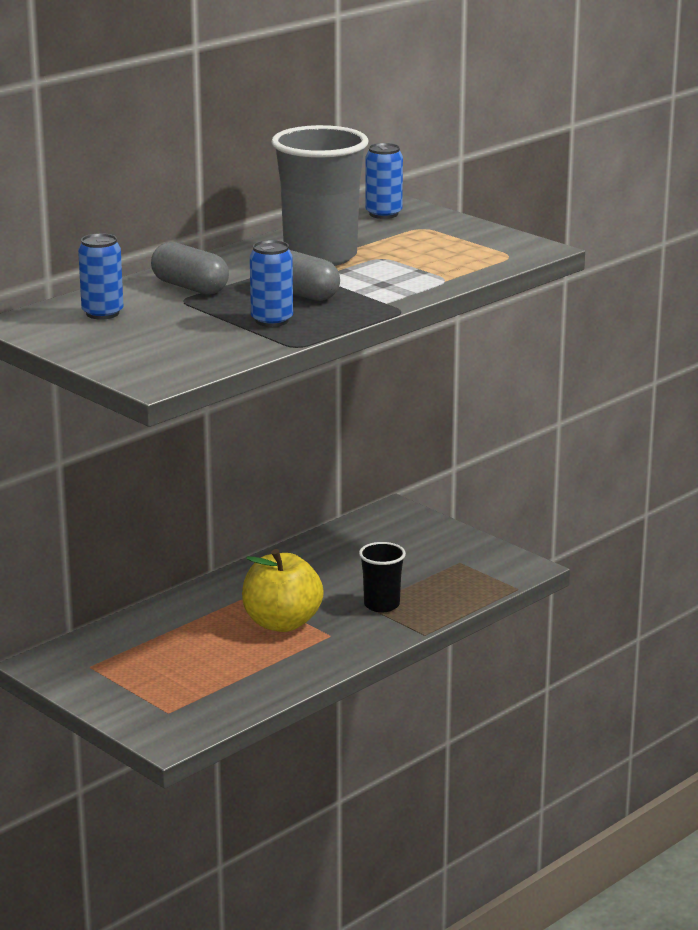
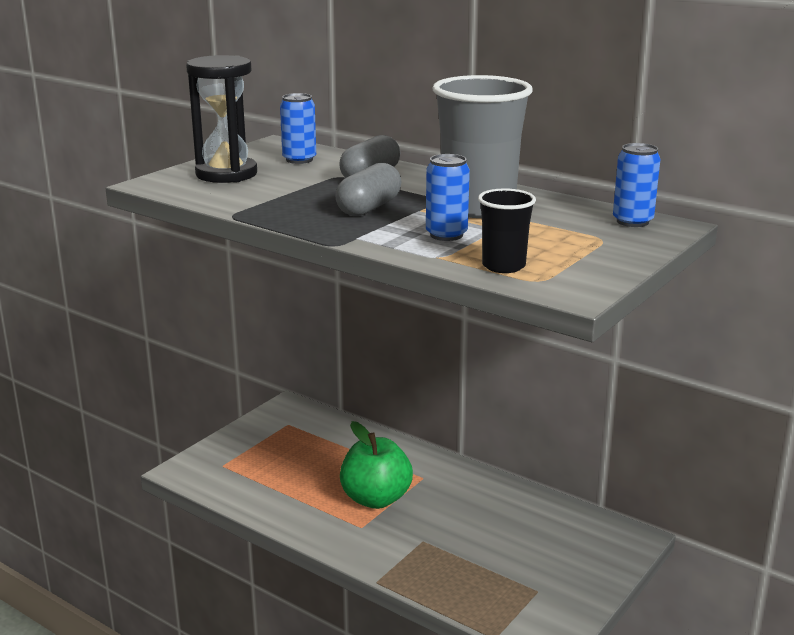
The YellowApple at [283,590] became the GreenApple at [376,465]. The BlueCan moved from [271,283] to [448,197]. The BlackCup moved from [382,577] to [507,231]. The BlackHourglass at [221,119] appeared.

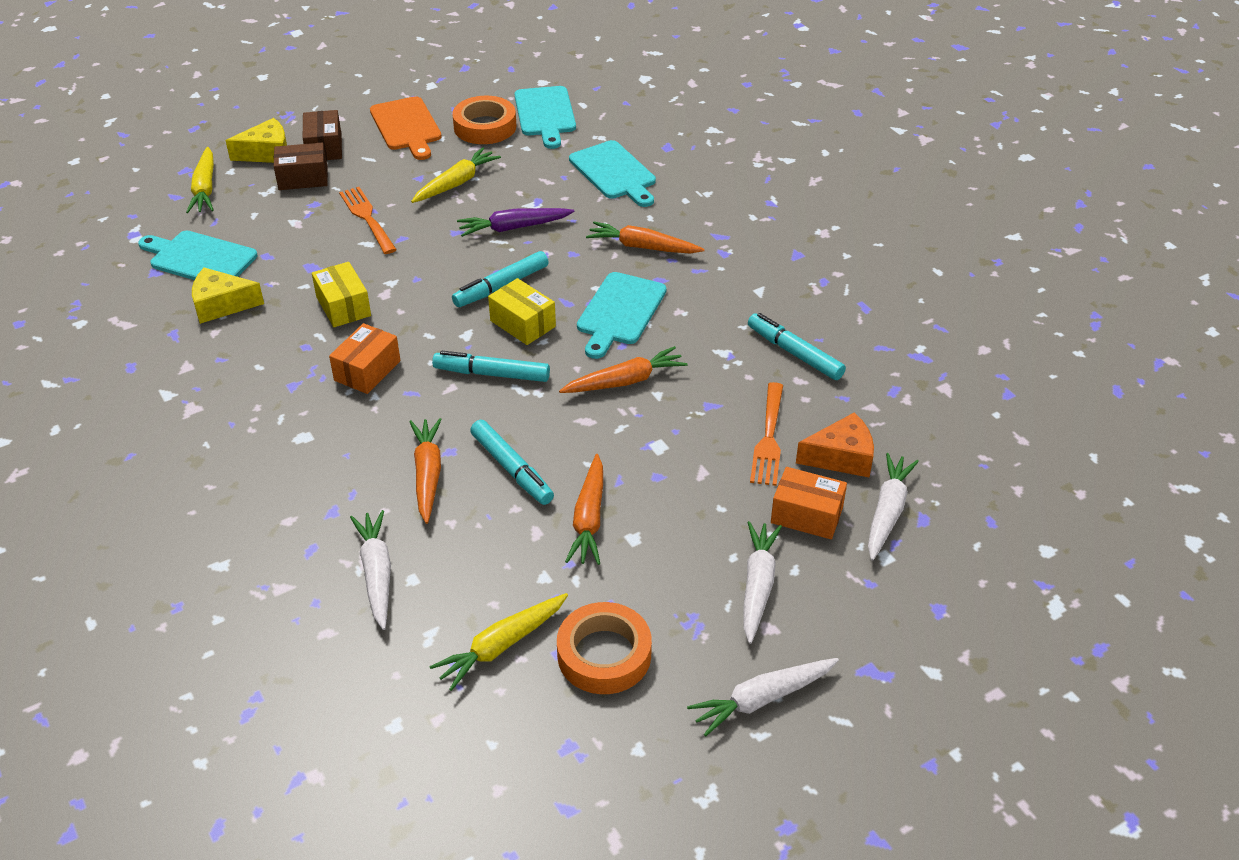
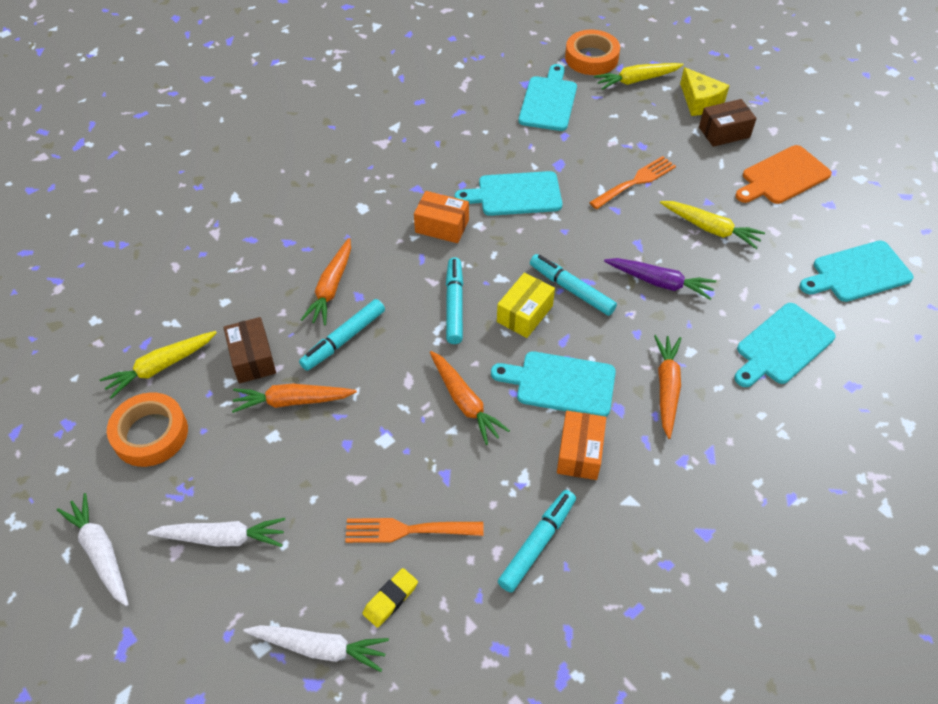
The YellowCheese at [228,296] disappeared. The BrownBox moved from [301,166] to [249,350]. The YellowBox at [341,294] was replaced by the TurquoiseCuttingBoard at [508,193]. The WhiteCarrot at [370,570] disappeared. The OrangeCarrot at [426,471] turned 120 degrees clockwise. The YellowCarrot at [498,642] turned 75 degrees counterclockwise. The OrangeTape moved from [484,120] to [592,52]. The PurpleCarrot at [516,222] turned 135 degrees clockwise. The OrangeBox moved from [809,503] to [581,445]. The OrangeCheese at [835,445] was replaced by the YellowEraser at [390,598].

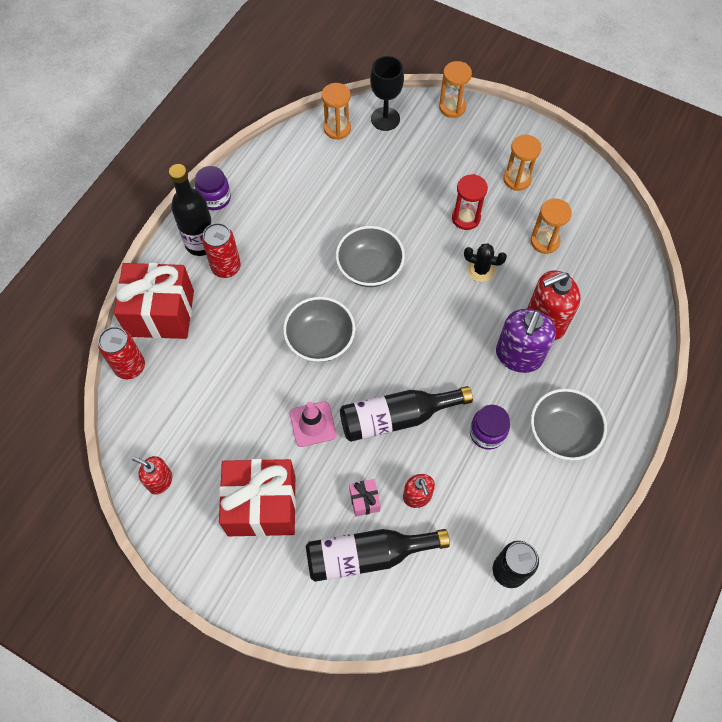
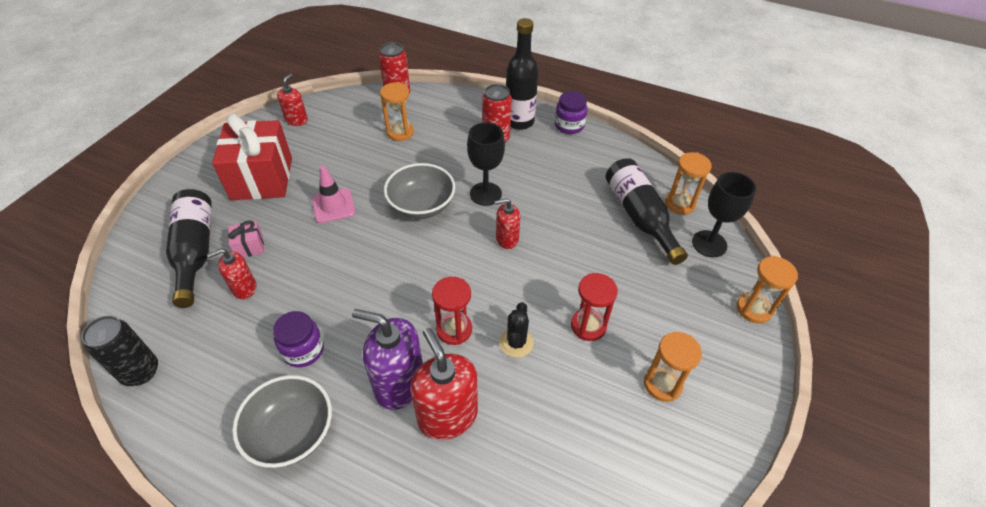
The RedGift at [154,301] disappeared. The GreyBowl at [370,256] was replaced by the RedSoapDispenser at [507,223]. The BlackBottle moved from [406,414] to [647,211]. The OrangeHourglass moved from [551,226] to [397,111]. The RedHourglass at [452,311] appeared. The BlackGoblet at [486,164] appeared.

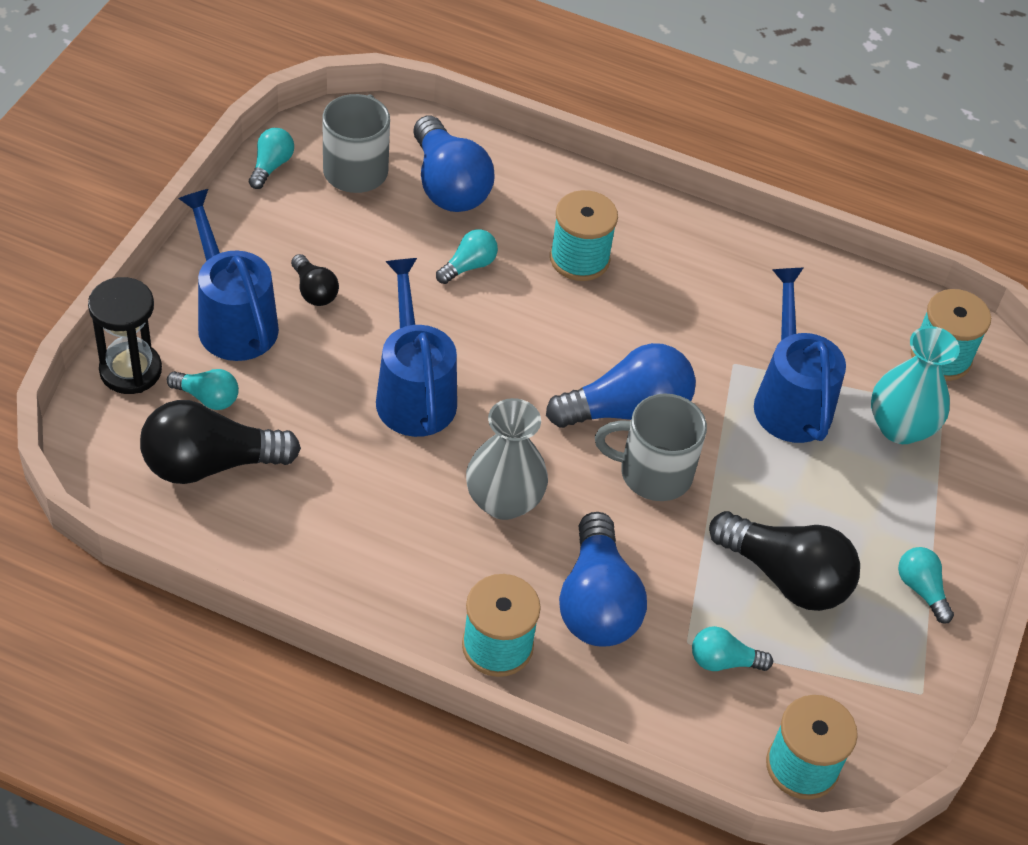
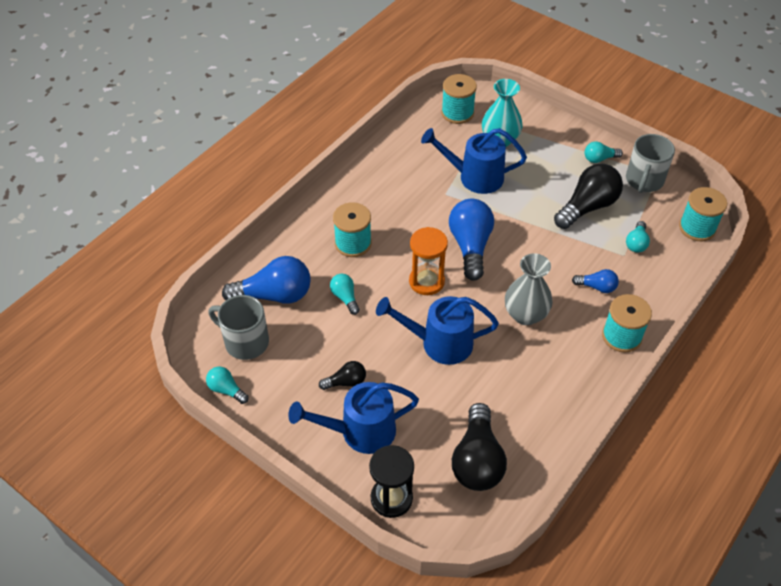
The TurquoiseLightBulb at [203,389] disappeared. The BlueLightBulb at [603,579] changed to 0.51 times the size. The GreyMug moved from [651,447] to [650,163]. The OrangeHourglass at [428,261] appeared.

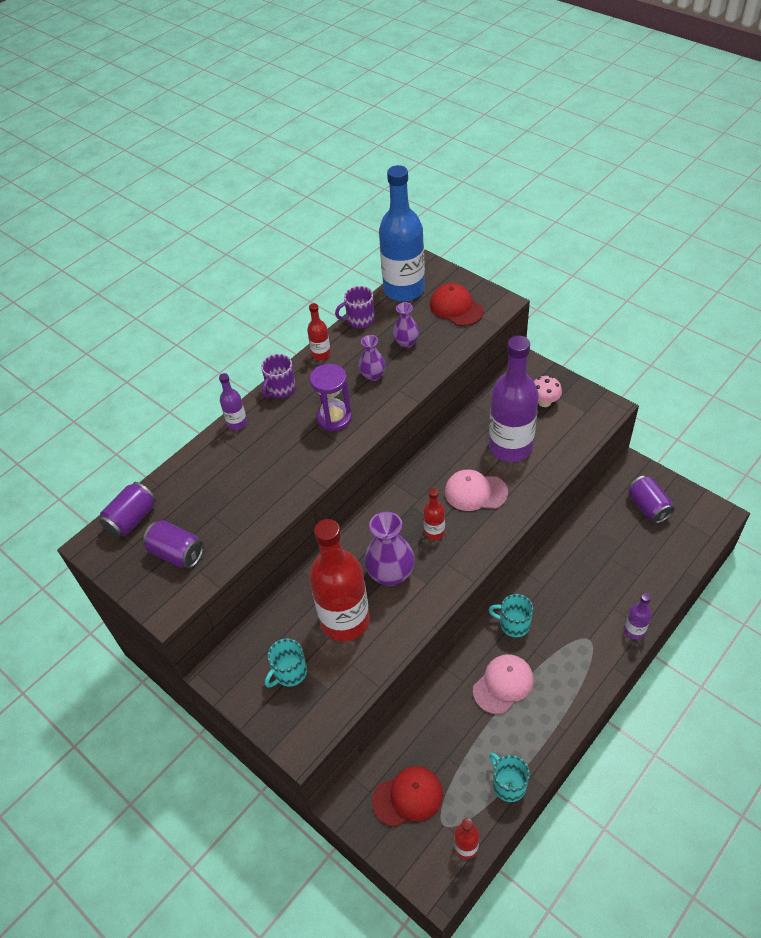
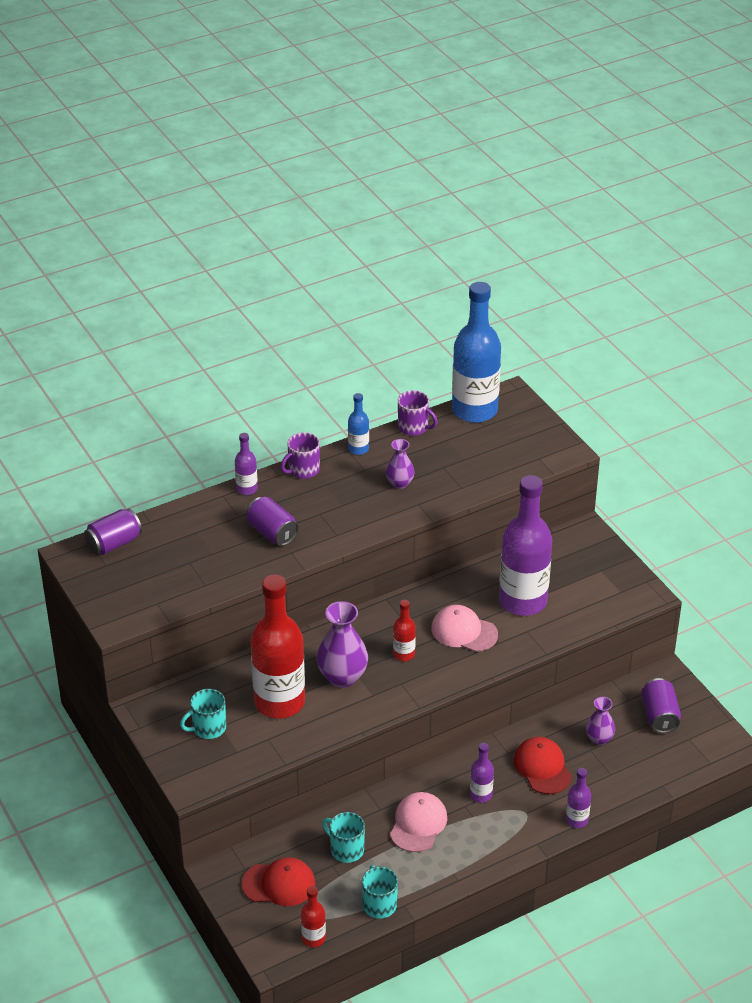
The PurpleCan moved from [173,544] to [272,521]. The RedBottle at [319,331] became the BlueBottle at [358,424]. The PurpleHourglass at [331,397] disappeared. The PurpleMug at [355,307] turned 150 degrees counterclockwise. The PurpleVase moved from [406,325] to [600,721]. The RedCap moved from [457,304] to [543,765]. The PinkCap at [503,684] turned 45 degrees counterclockwise. The TurquoiseMug moved from [511,615] to [343,837]. The PinkMushroom at [548,391] disappeared. The PurpleBottle at [482,773] appeared.

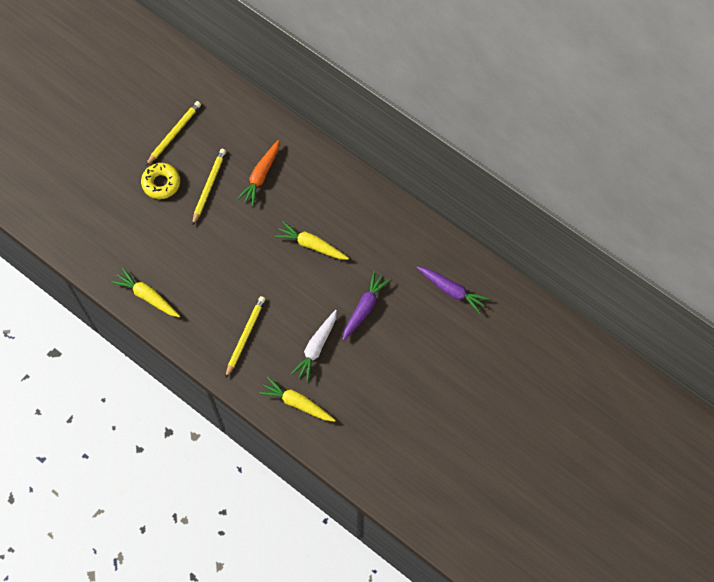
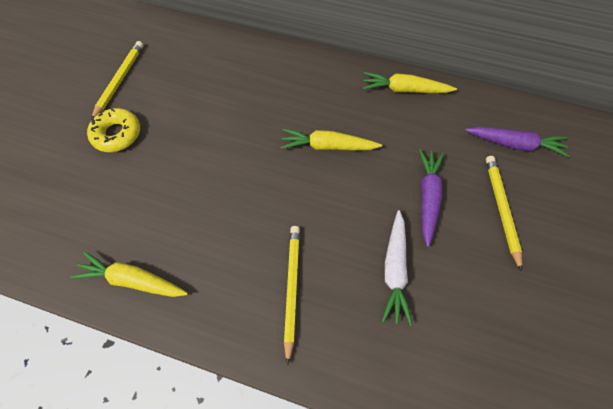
The YellowPencil moved from [209,187] to [504,214]. The OrangeCarrot at [258,173] disappeared. The YellowCarrot moved from [297,399] to [410,82].

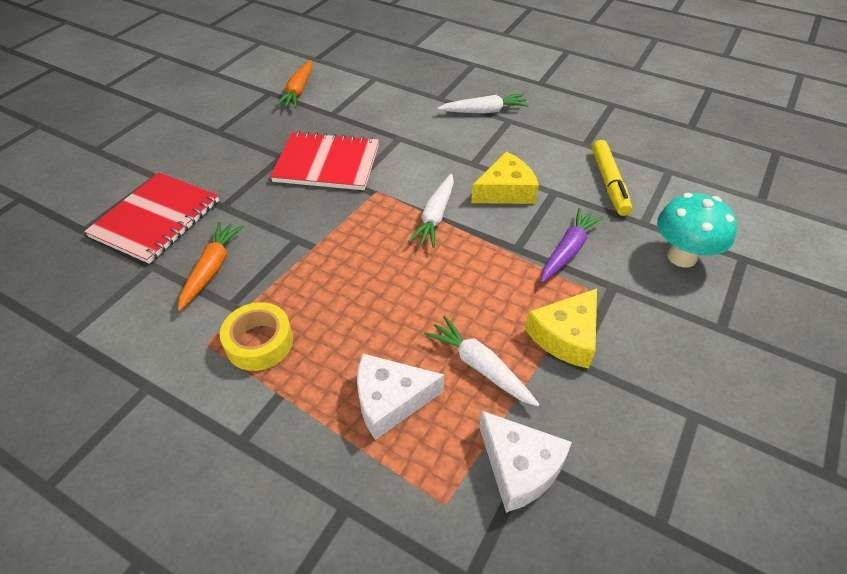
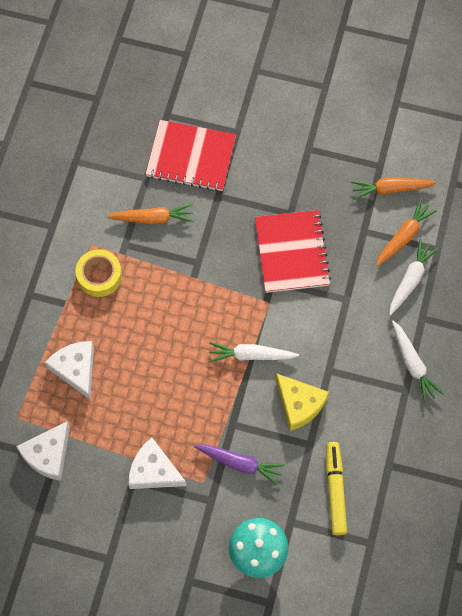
The WhiteCarrot moved from [481,361] to [414,277]. The YellowCheese at [561,328] became the WhiteCheese at [157,463]. The YellowMarker at [612,178] turned 105 degrees clockwise. The OrangeCarrot at [406,232] appeared.

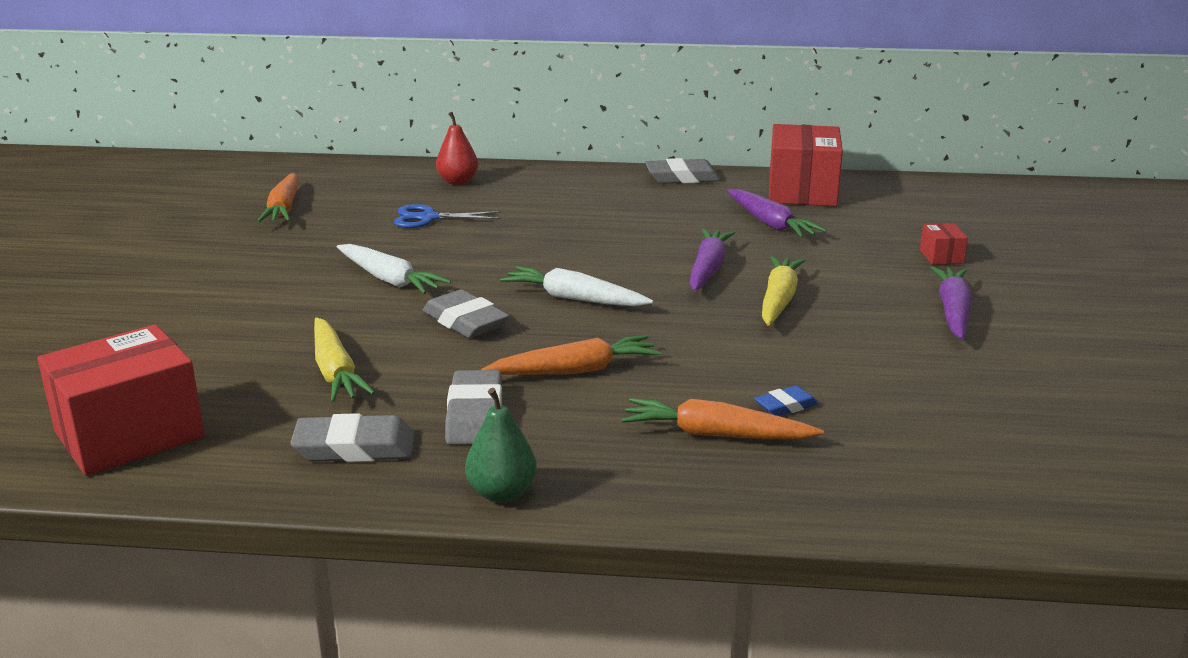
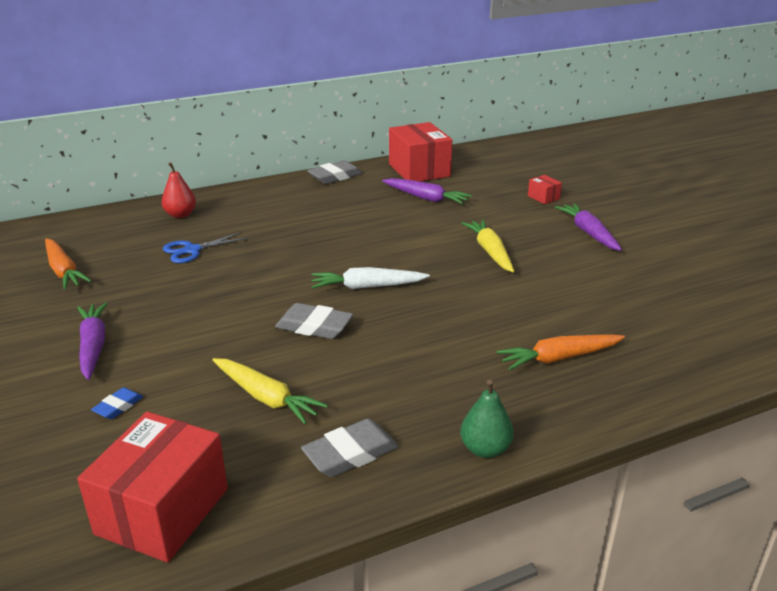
The WhiteCarrot at [394,269] disappeared. The GreyEraser at [473,407] disappeared. The OrangeCarrot at [571,355] disappeared. The PurpleCarrot moved from [712,260] to [92,341]. The BlueEraser moved from [786,401] to [117,403].

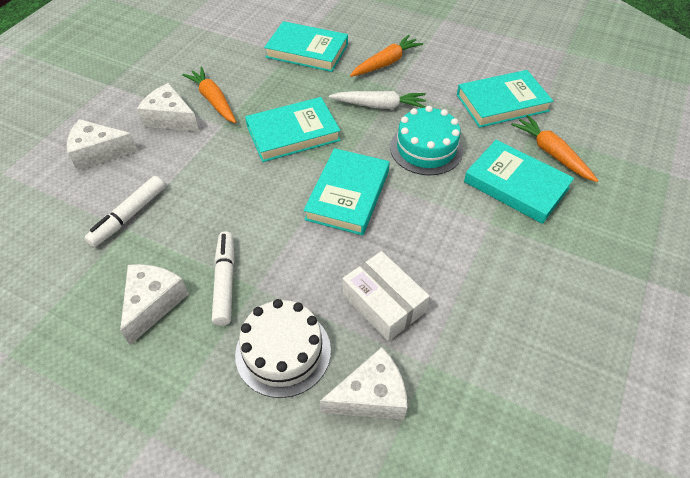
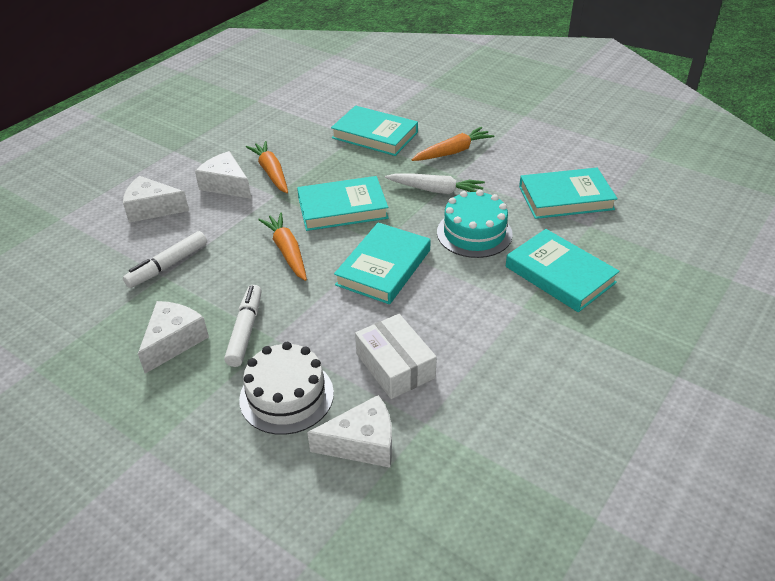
The OrangeCarrot moved from [554,148] to [282,247].

